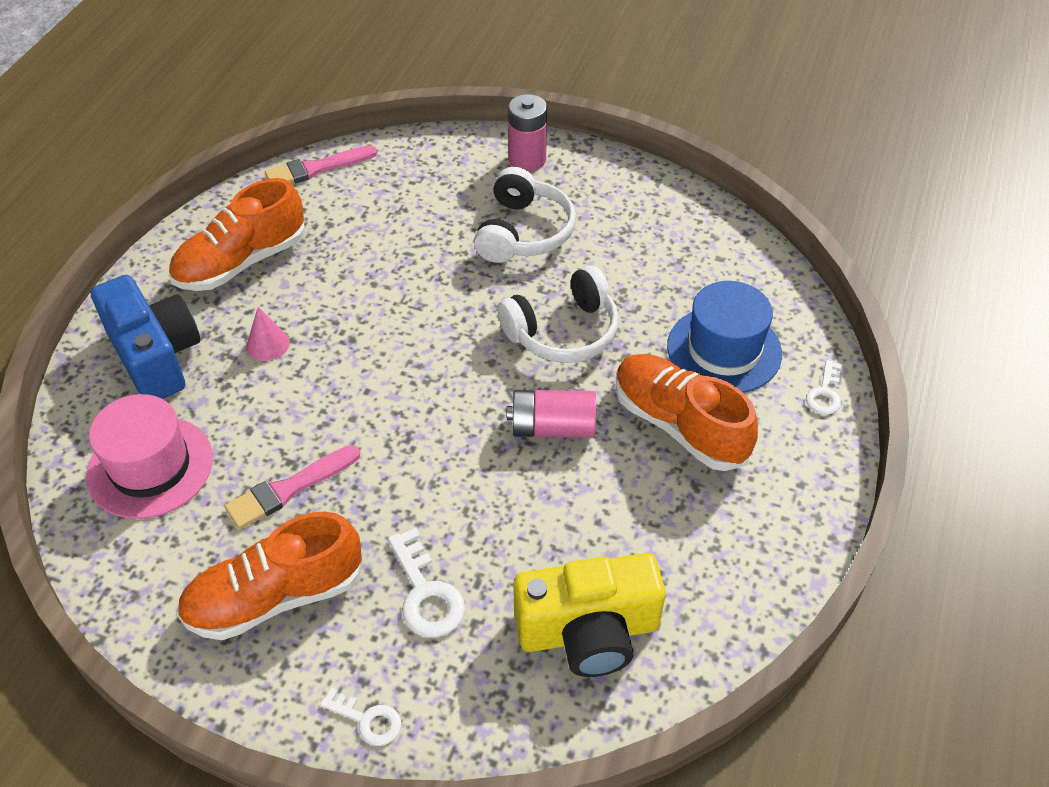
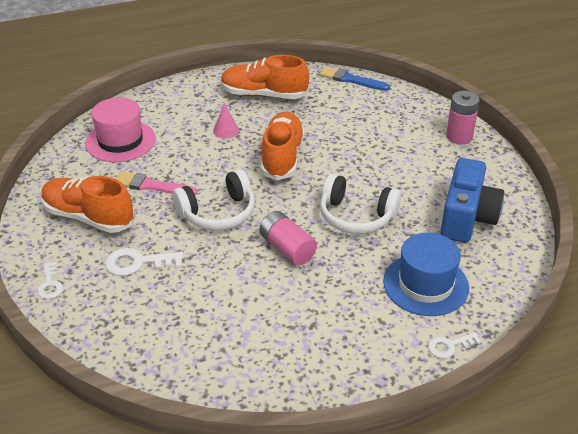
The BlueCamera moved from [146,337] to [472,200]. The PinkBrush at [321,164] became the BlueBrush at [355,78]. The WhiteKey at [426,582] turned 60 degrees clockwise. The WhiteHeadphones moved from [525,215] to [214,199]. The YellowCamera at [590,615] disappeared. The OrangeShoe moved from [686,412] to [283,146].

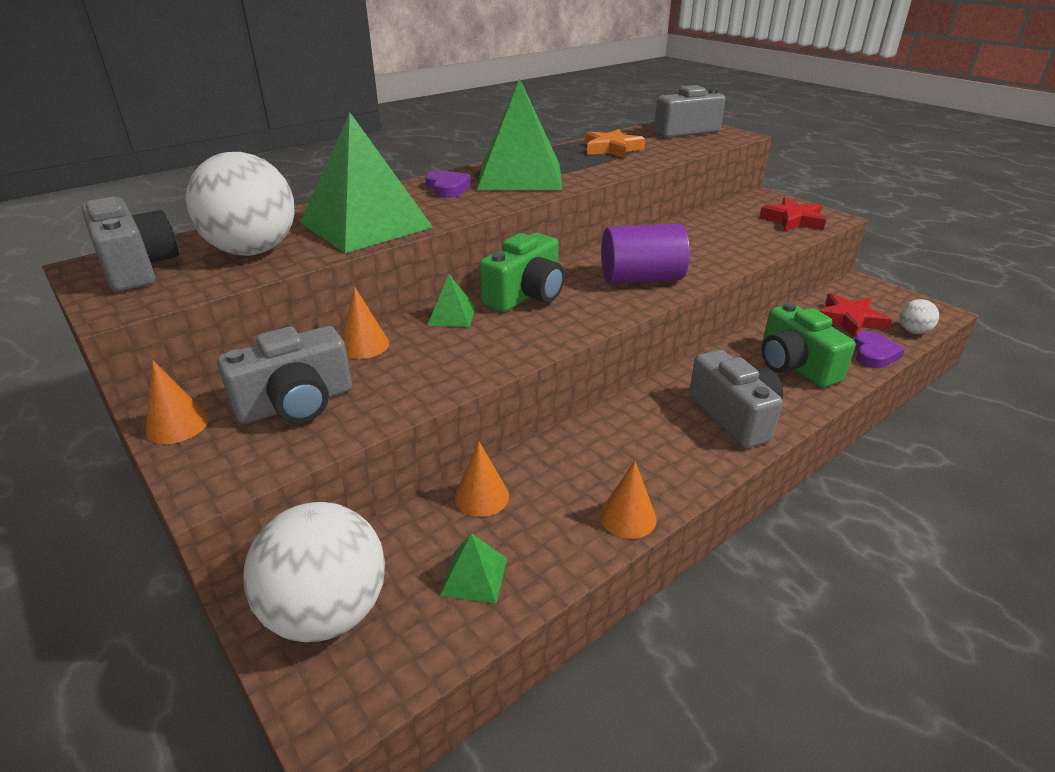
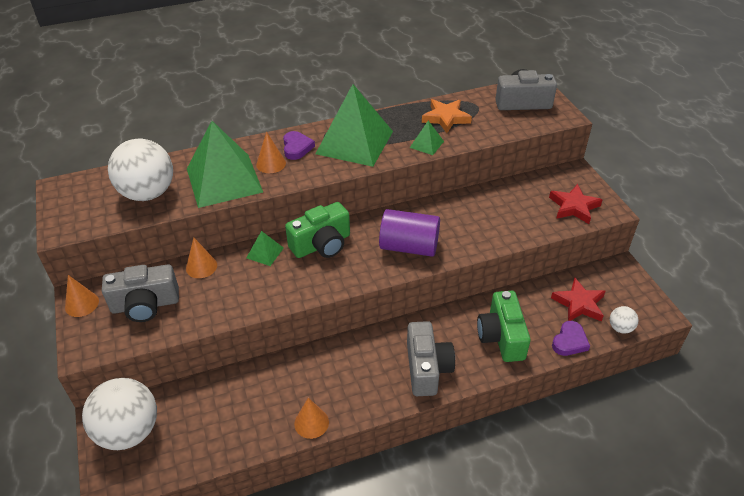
The GreyCamera at [130,244] disappeared. The GreenPyramid moved from [473,568] to [427,138]. The OrangeCone moved from [482,479] to [271,152].

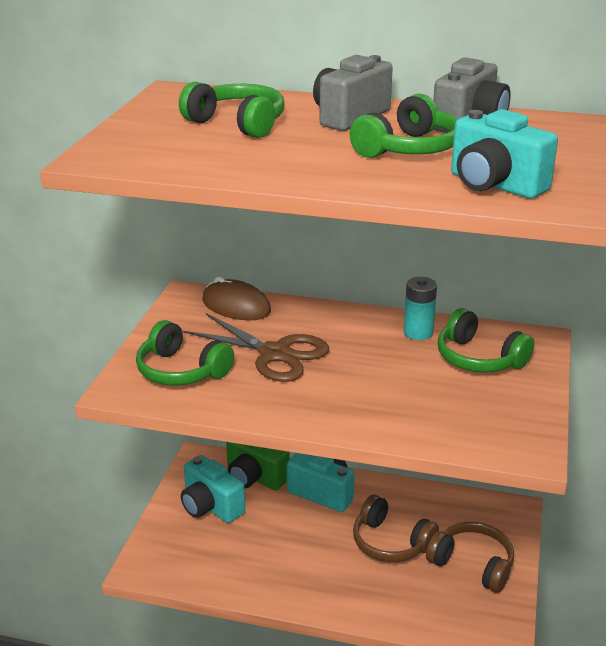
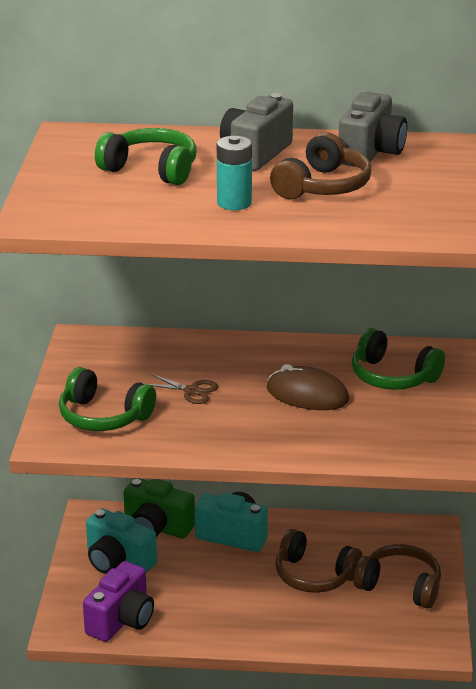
The BrownScissors at [256,347] changed to 0.50 times the size. The BrownMouse moved from [236,298] to [308,387]. The GreenHeadphones at [403,126] became the BrownHeadphones at [321,165]. The TurquoiseBattery moved from [420,308] to [234,173]. The TurquoiseCamera at [504,154] disappeared. The PurpleCamera at [118,601] appeared.

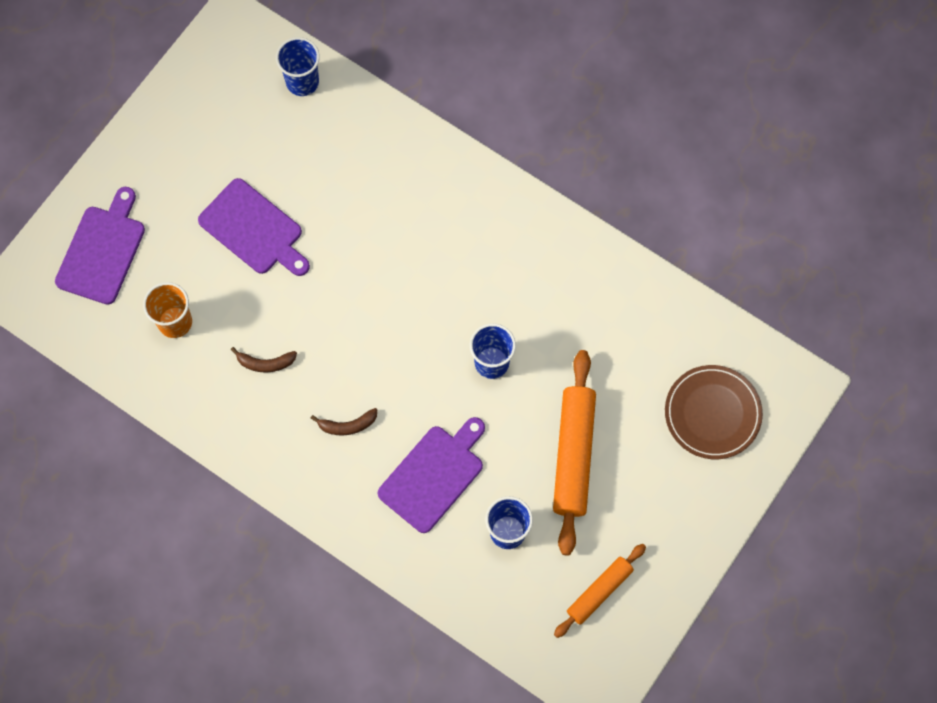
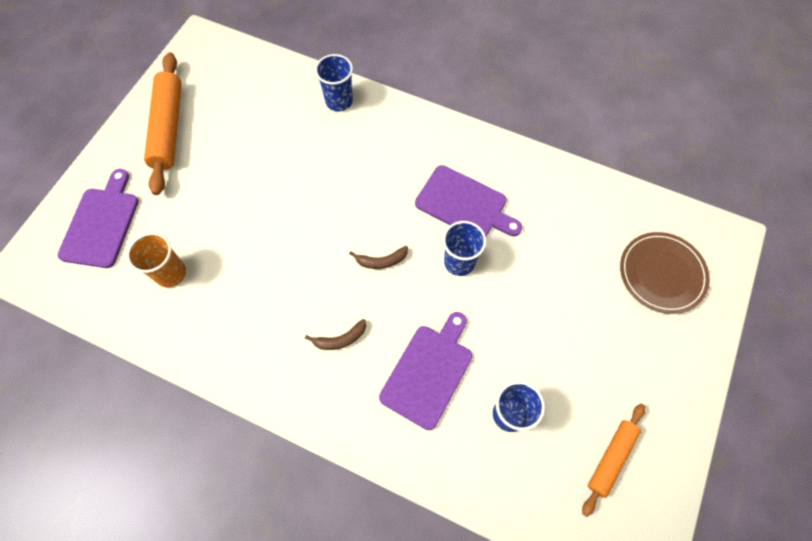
The PurpleCuttingBoard moved from [254,227] to [468,201]. The BrownBanana moved from [264,360] to [378,257]. The BlueCup moved from [298,66] to [334,82]. The OrangeRollingPin moved from [574,452] to [163,123].

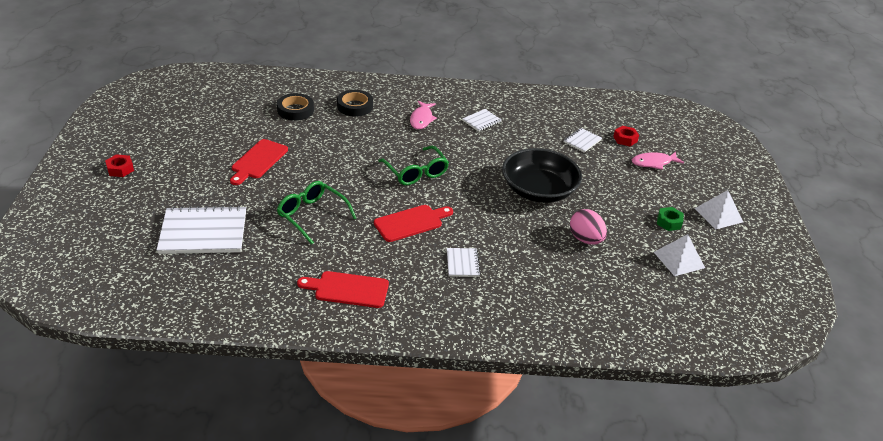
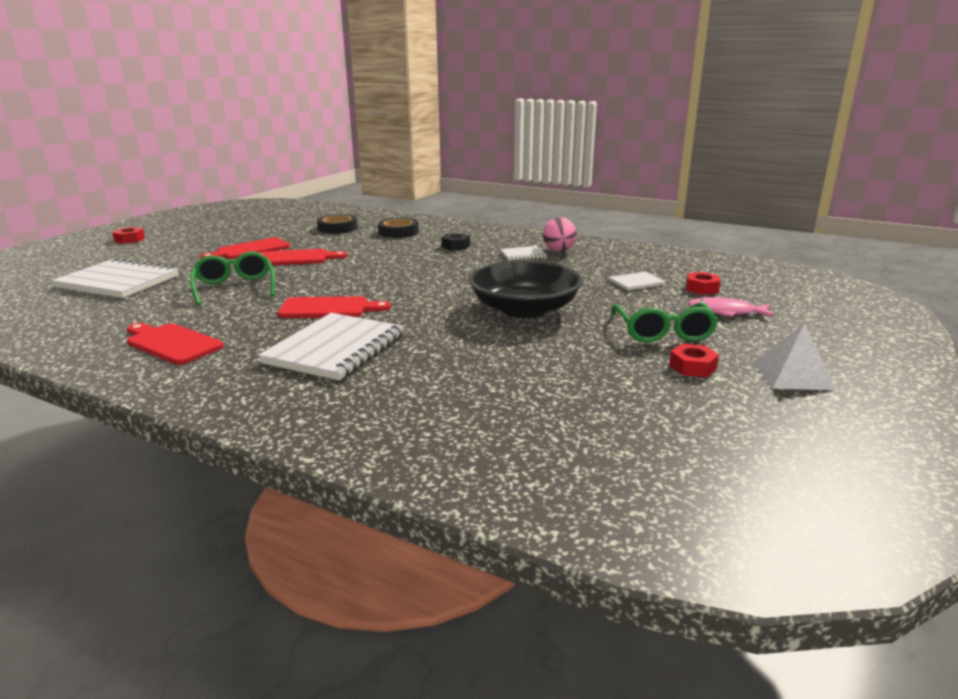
The GreenGlasses moved from [413,165] to [664,323]. The PinkFish at [423,115] was replaced by the BlackNut at [456,242]. The WhiteNotebook at [464,262] changed to 2.08 times the size. The PinkEgg moved from [588,227] to [560,234]. The WhitePyramid at [679,255] disappeared. The GreenNut at [670,219] became the RedNut at [694,360]. The RedCuttingBoard at [303,257] appeared.

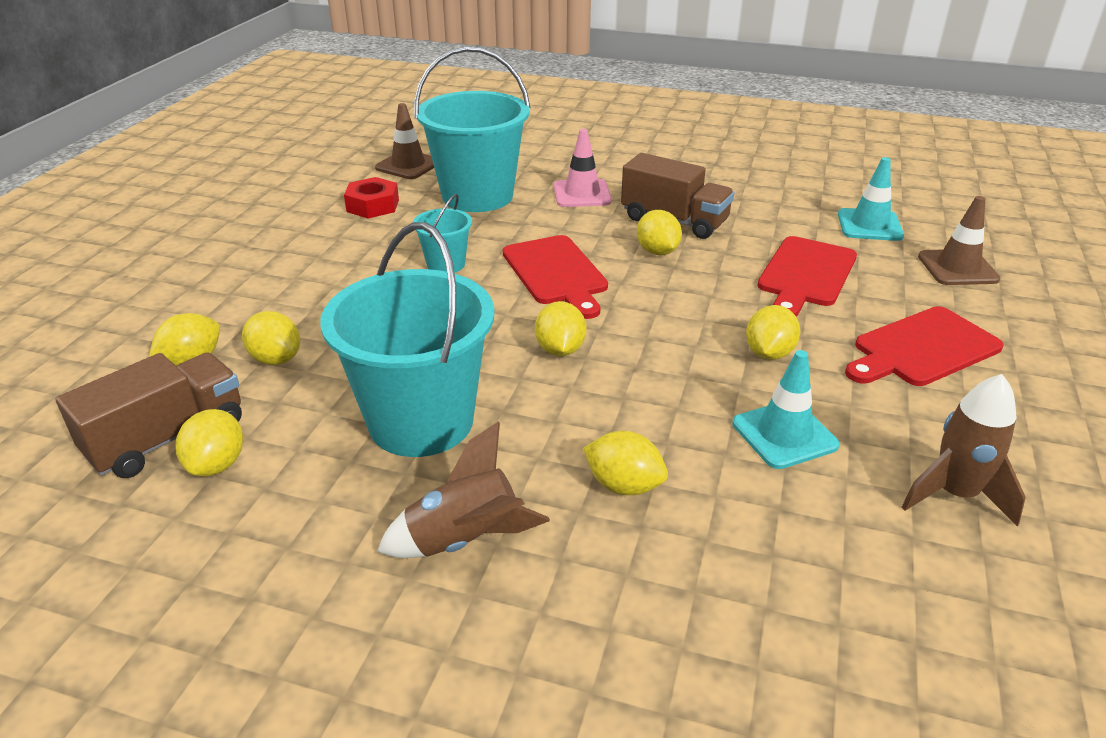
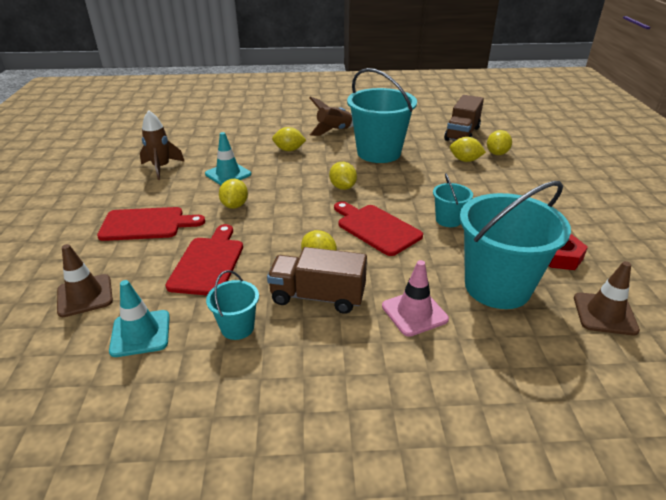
The YellowLemon at [209,442] disappeared. The RedCuttingBoard at [924,346] turned 45 degrees clockwise. The TurquoiseBucket at [232,305] appeared.

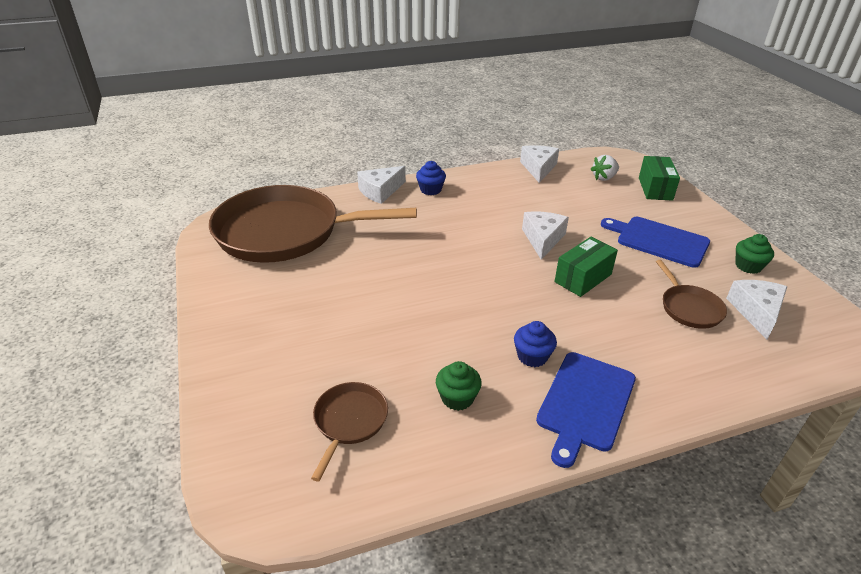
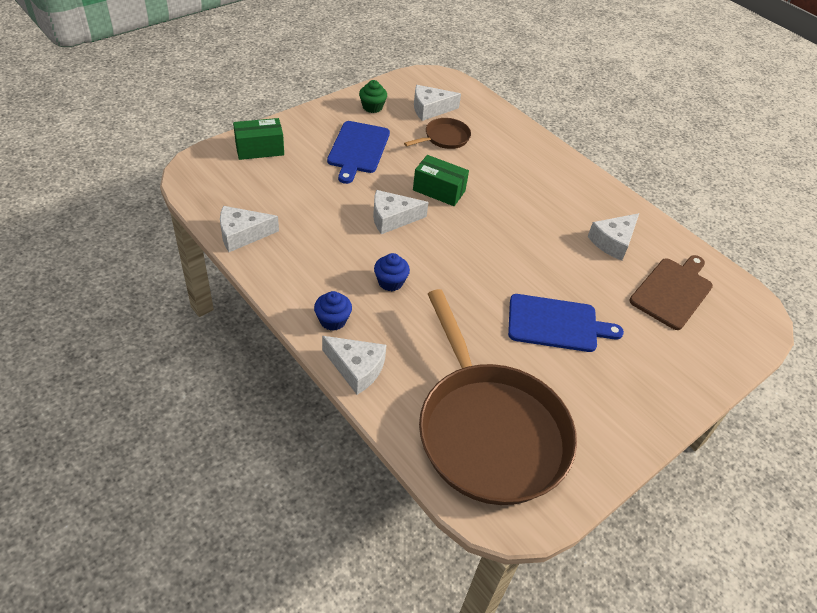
The BrownPan at [349,431] was replaced by the BrownCuttingBoard at [671,292]. The GreenCupcake at [459,386] was replaced by the WhiteCheese at [613,237]. The BlueCupcake moved from [535,344] to [392,272]. The BlueCuttingBoard moved from [586,410] to [566,323]. The WhiteStrawberry at [604,168] disappeared.

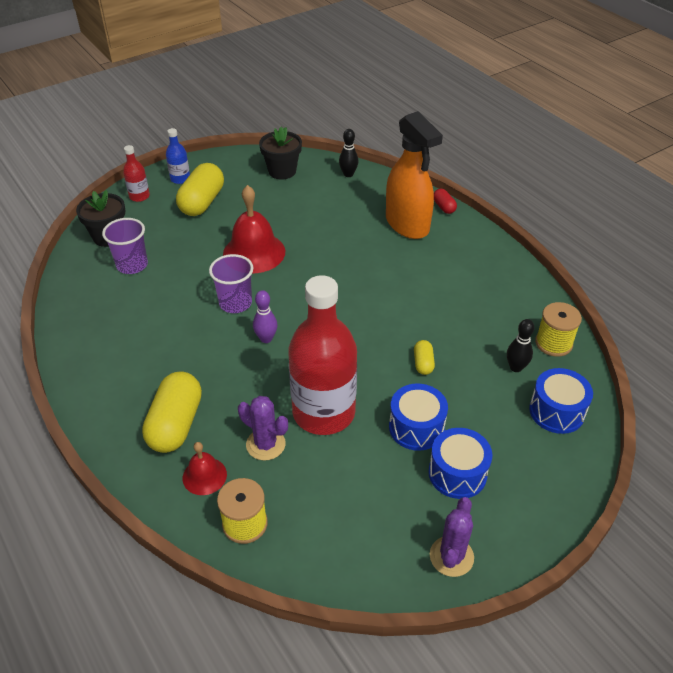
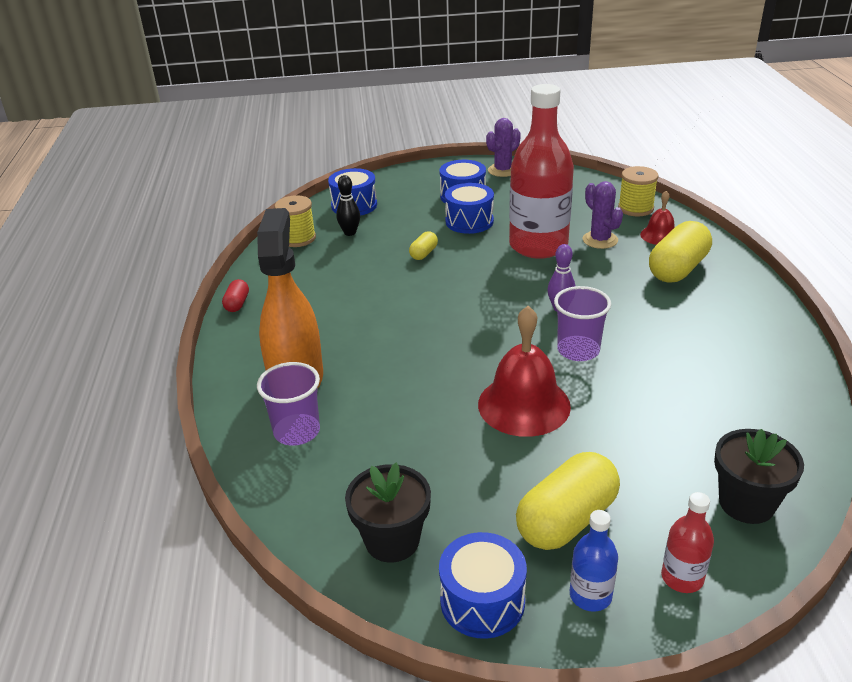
The PurpleCup moved from [125,246] to [288,404]. The BlackBowlingPin at [349,153] disappeared. The RedCapsule moved from [445,201] to [235,295]. The BlueDrum at [483,585] appeared.

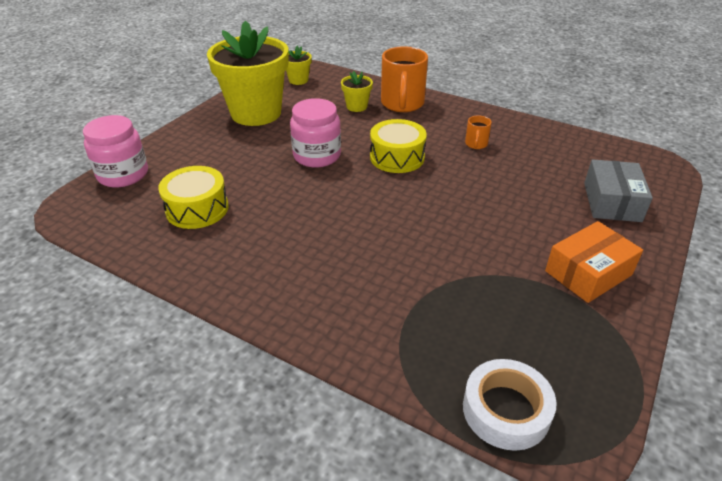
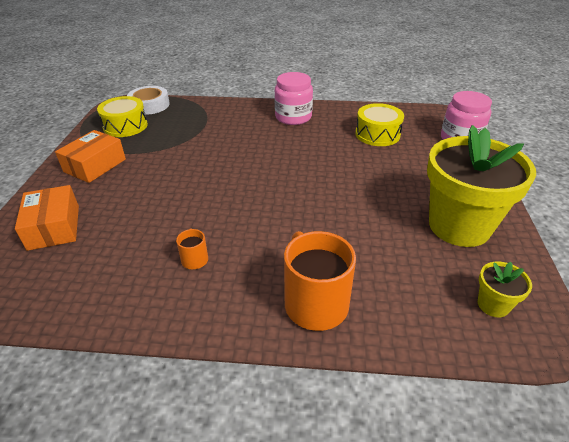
The PinkJar moved from [315,132] to [294,98]. The YellowFlowerPot at [357,91] disappeared. The YellowDrum moved from [398,146] to [122,116]. The GreyBox at [618,190] became the OrangeBox at [47,218].

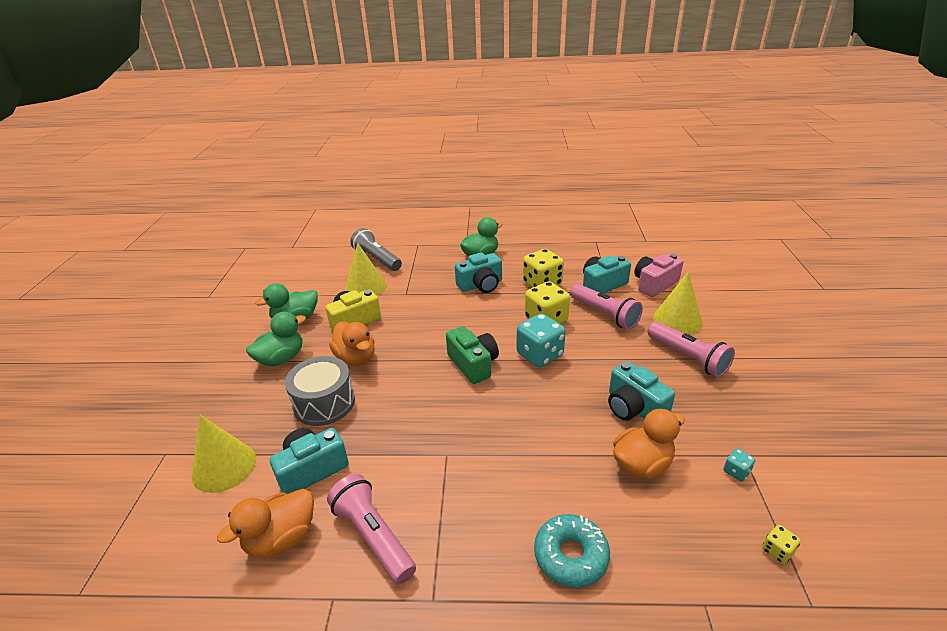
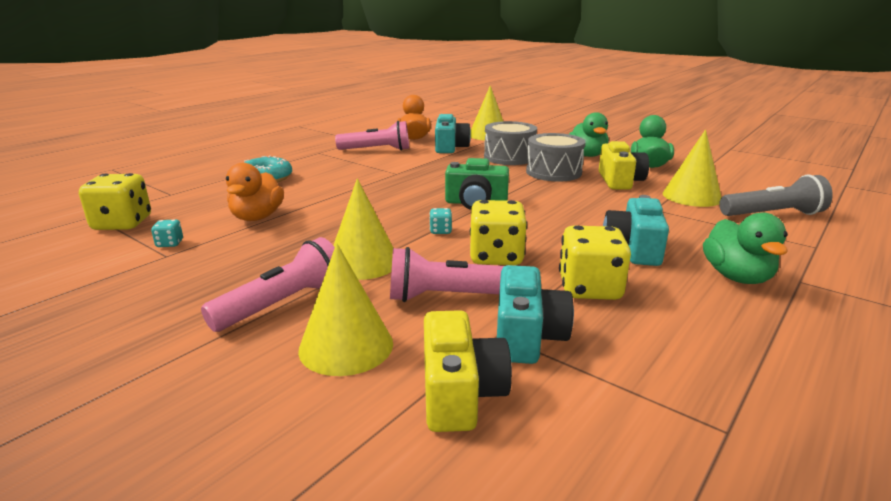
The OrangeDuck at [352,344] was replaced by the GreyDrum at [556,157]. The TurquoiseDice at [541,340] changed to 0.45 times the size. The TurquoiseCamera at [641,391] disappeared. The PinkCamera at [658,275] became the YellowCamera at [468,371]. The PinkFlashlight at [691,350] turned 135 degrees clockwise. The YellowDice at [781,544] changed to 2.23 times the size. The YellowCone at [363,229] appeared.

